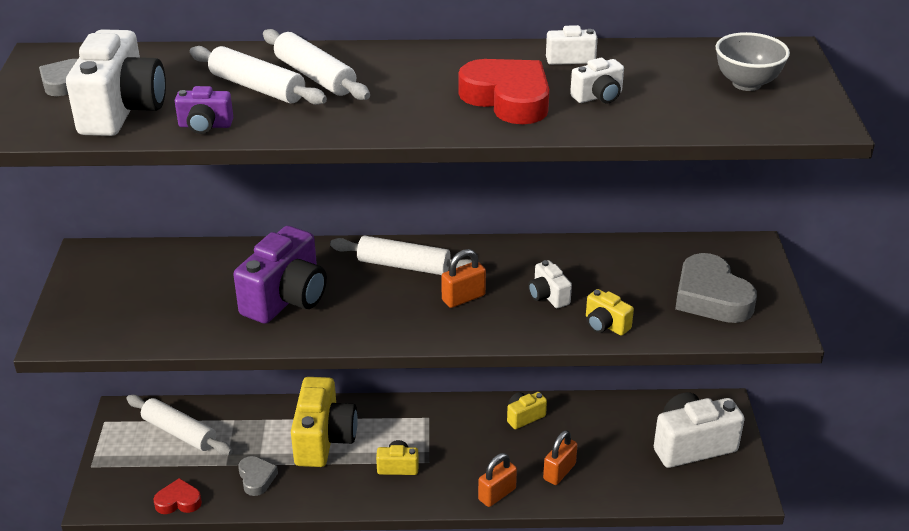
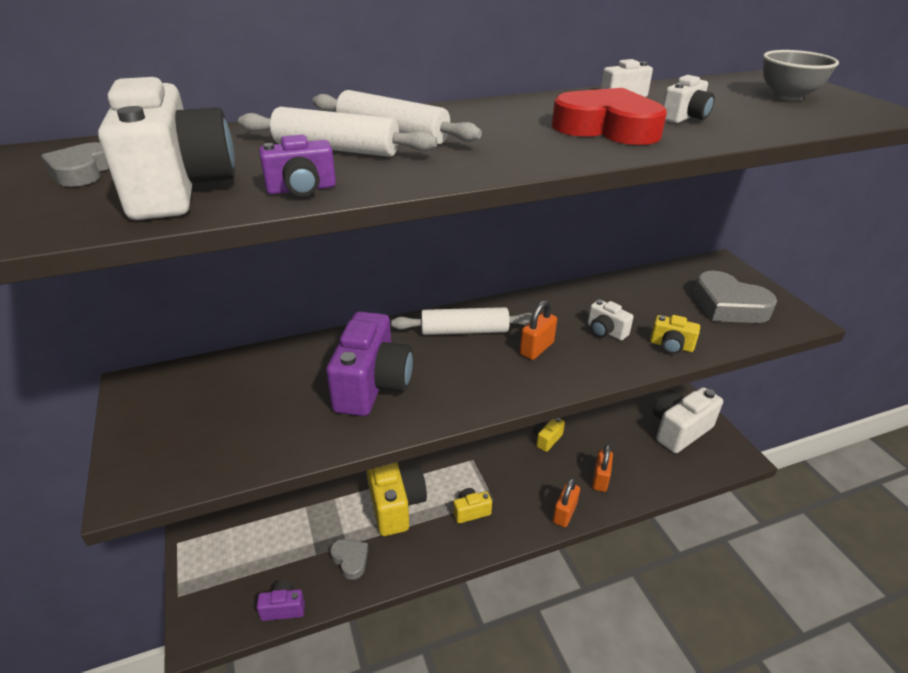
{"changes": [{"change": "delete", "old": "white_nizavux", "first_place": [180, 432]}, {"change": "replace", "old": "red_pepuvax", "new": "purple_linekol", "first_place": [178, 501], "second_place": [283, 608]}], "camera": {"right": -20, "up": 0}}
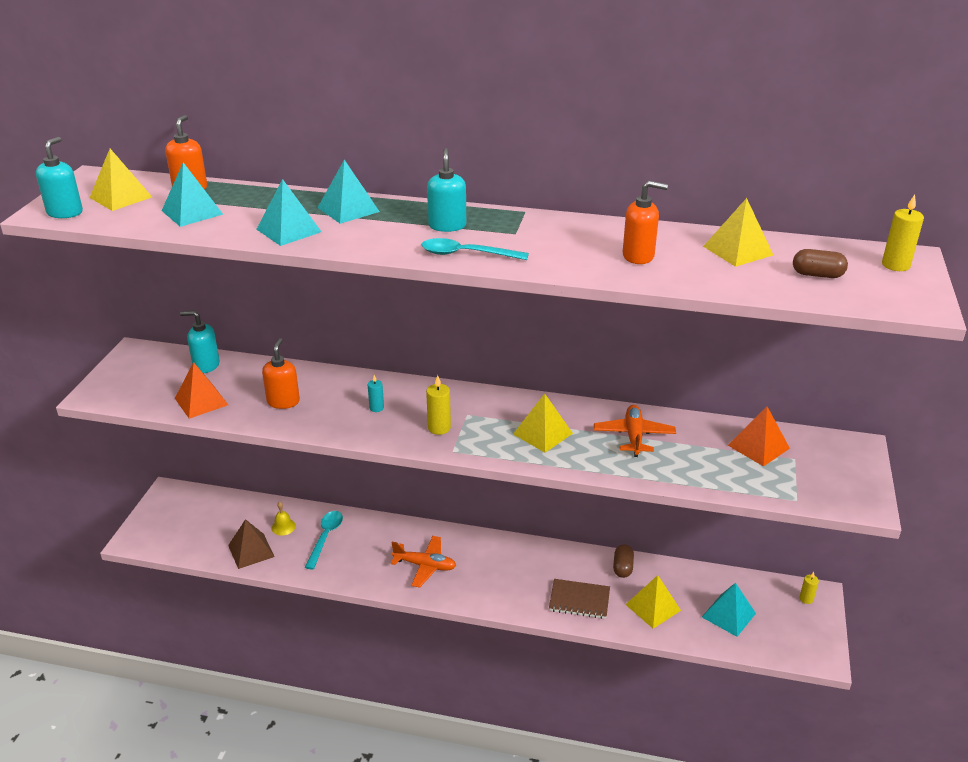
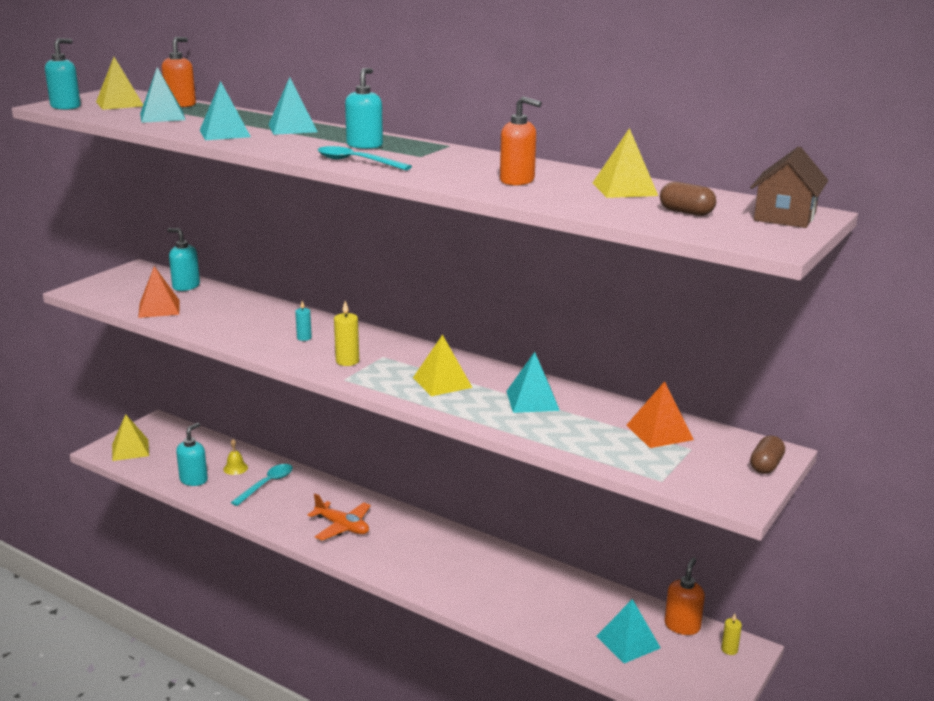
{"changes": [{"change": "delete", "old": "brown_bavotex", "first_place": [579, 600]}, {"change": "move", "old": "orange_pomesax", "first_place": [283, 401], "second_place": [682, 626]}, {"change": "move", "old": "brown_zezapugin", "first_place": [622, 567], "second_place": [766, 466]}, {"change": "move", "old": "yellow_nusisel", "first_place": [653, 607], "second_place": [130, 449]}, {"change": "replace", "old": "brown_nusisel", "new": "turquoise_pomesax", "first_place": [251, 551], "second_place": [194, 480]}, {"change": "replace", "old": "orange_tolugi", "new": "turquoise_nusisel", "first_place": [634, 436], "second_place": [532, 400]}, {"change": "replace", "old": "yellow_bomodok", "new": "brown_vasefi", "first_place": [895, 265], "second_place": [785, 217]}], "camera": {"right": 20, "up": -10}}
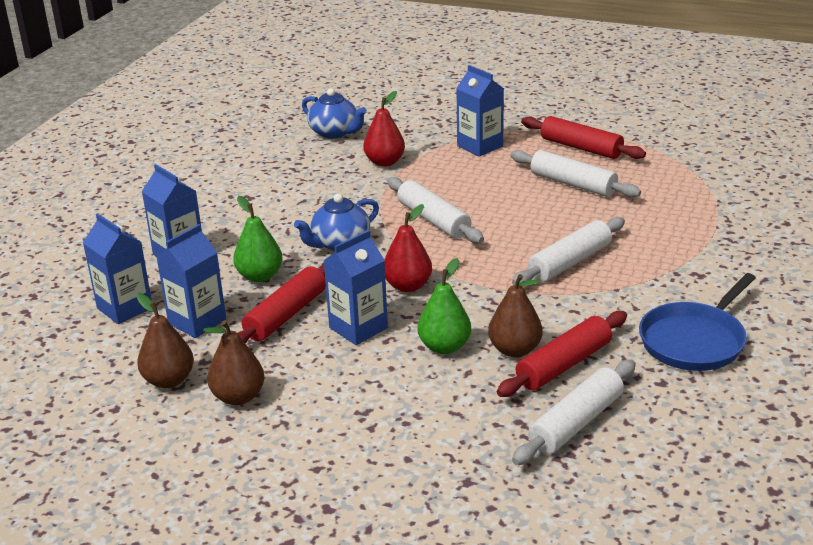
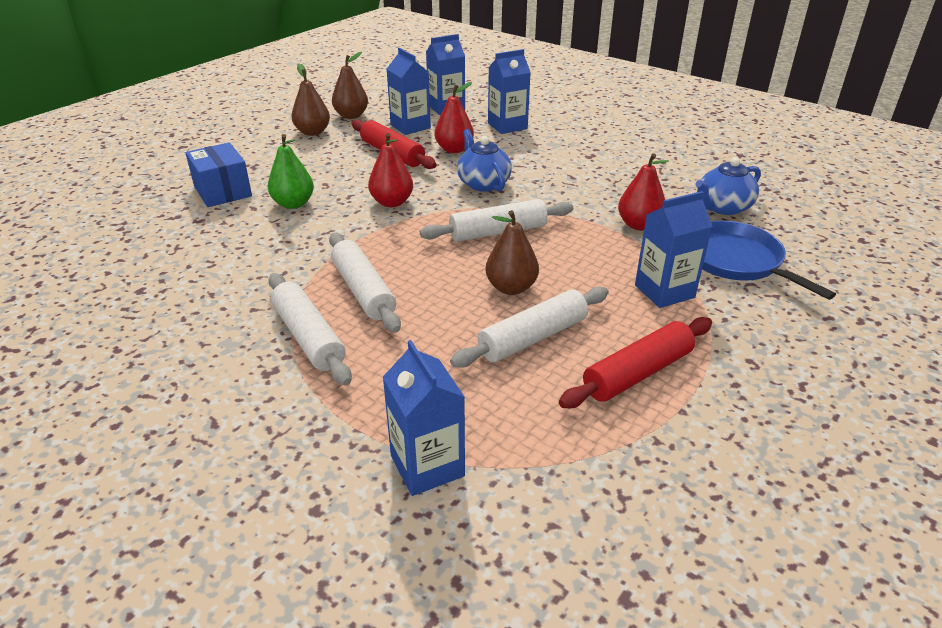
{"changes": [{"change": "delete", "old": "red_nizavux", "first_place": [563, 364]}, {"change": "insert", "new": "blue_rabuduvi", "second_place": [222, 191]}, {"change": "move", "old": "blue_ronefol", "first_place": [358, 328], "second_place": [427, 466]}, {"change": "move", "old": "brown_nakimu", "first_place": [514, 350], "second_place": [511, 288]}, {"change": "move", "old": "white_nizavux", "first_place": [575, 422], "second_place": [309, 337]}, {"change": "move", "old": "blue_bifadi", "first_place": [694, 341], "second_place": [736, 261]}, {"change": "recolor", "old": "green_nakimu", "new": "red_nakimu", "first_place": [260, 276], "second_place": [454, 149]}], "camera": {"right": 105, "up": 5}}
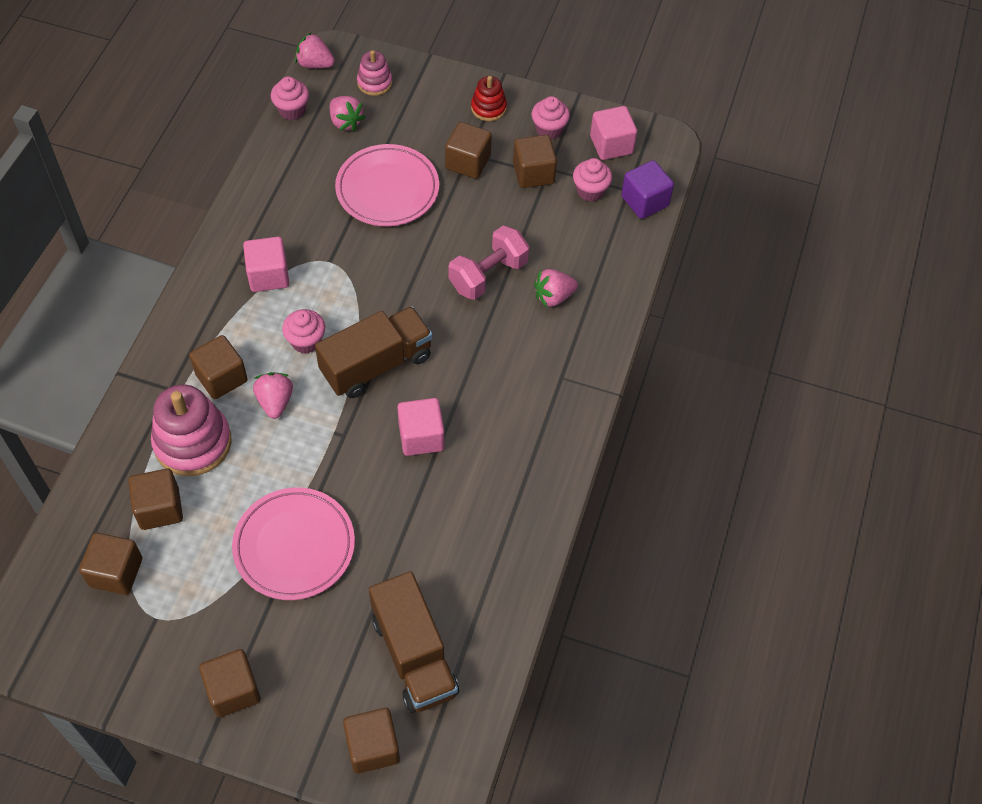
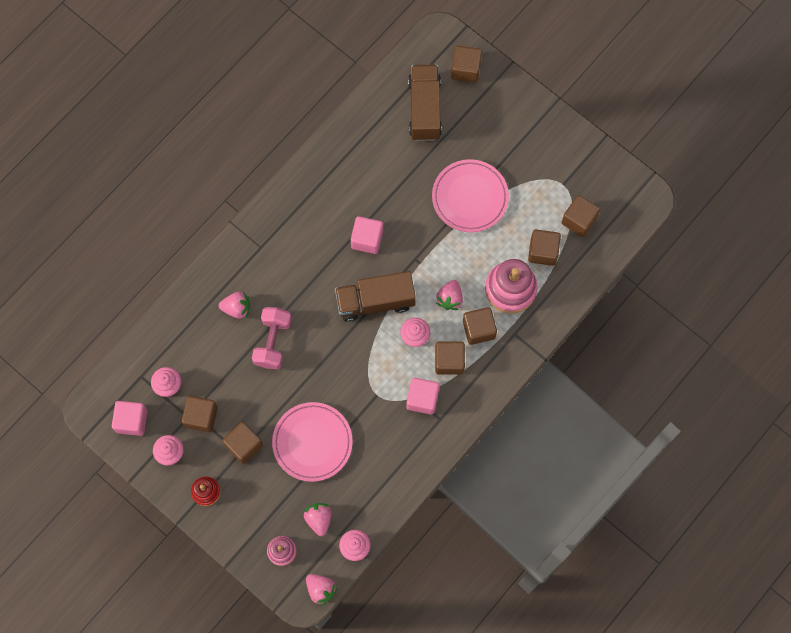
{"changes": [{"change": "delete", "old": "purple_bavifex", "first_place": [644, 201]}, {"change": "move", "old": "brown_bavifex", "first_place": [233, 690], "second_place": [449, 361]}, {"change": "rotate", "old": "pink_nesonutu", "first_place": [488, 275], "second_place": [273, 342], "degrees": -60}], "camera": {"right": -155, "up": 15}}
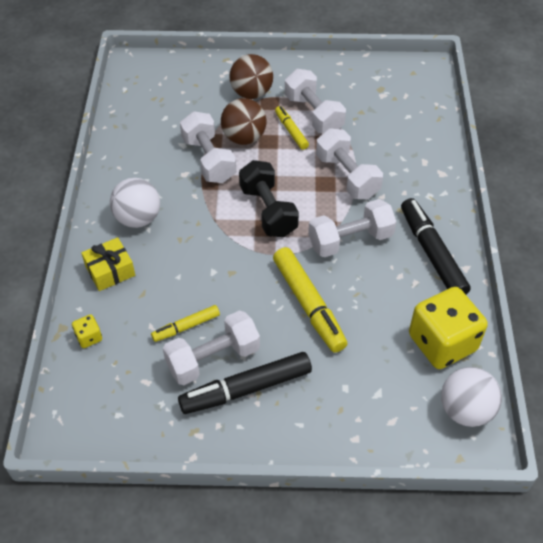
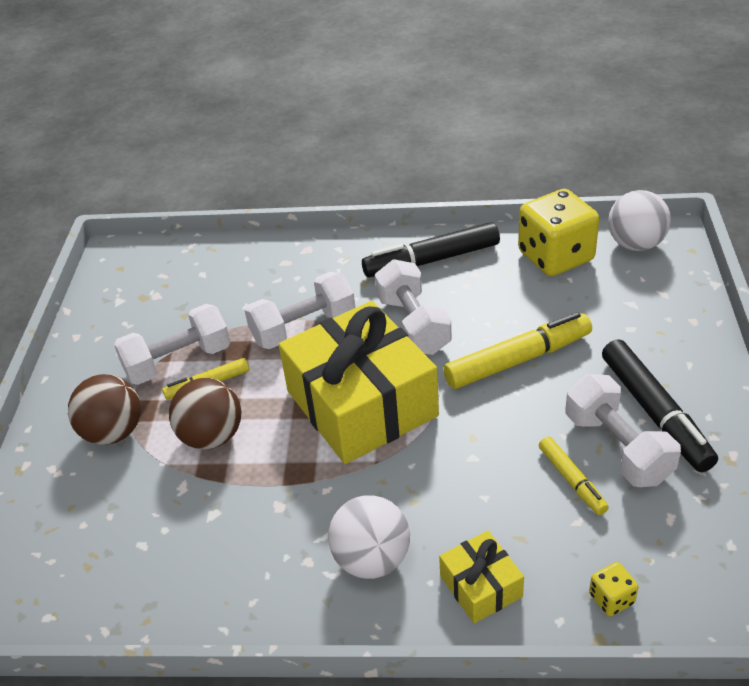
{"changes": [{"change": "delete", "old": "white_nesonutu", "first_place": [208, 160]}, {"change": "replace", "old": "black_nesonutu", "new": "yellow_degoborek", "first_place": [268, 211], "second_place": [361, 403]}], "camera": {"right": -85, "up": -10}}
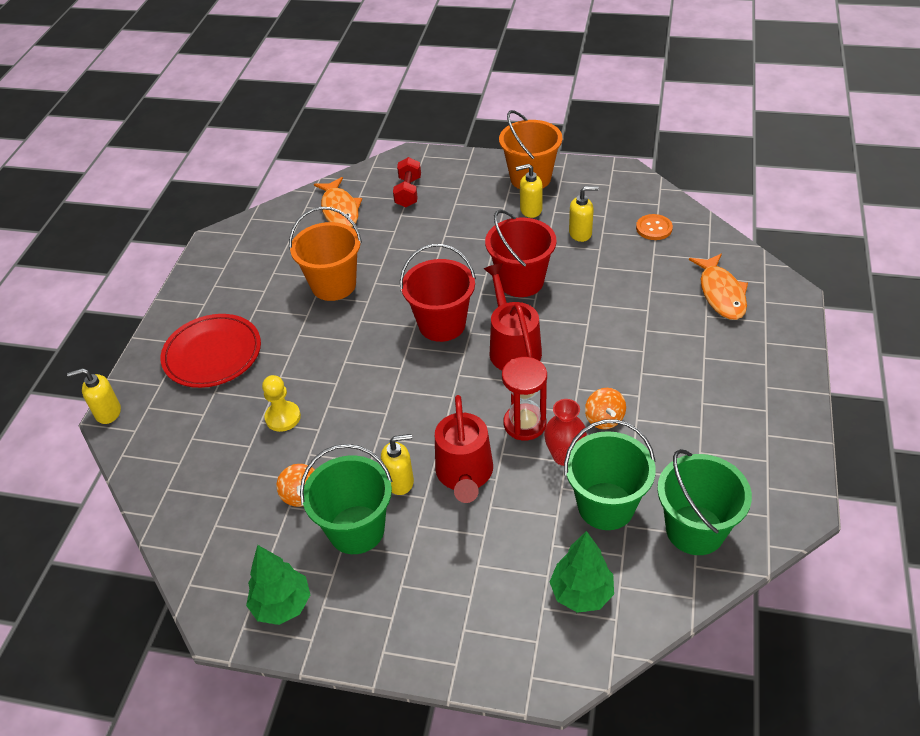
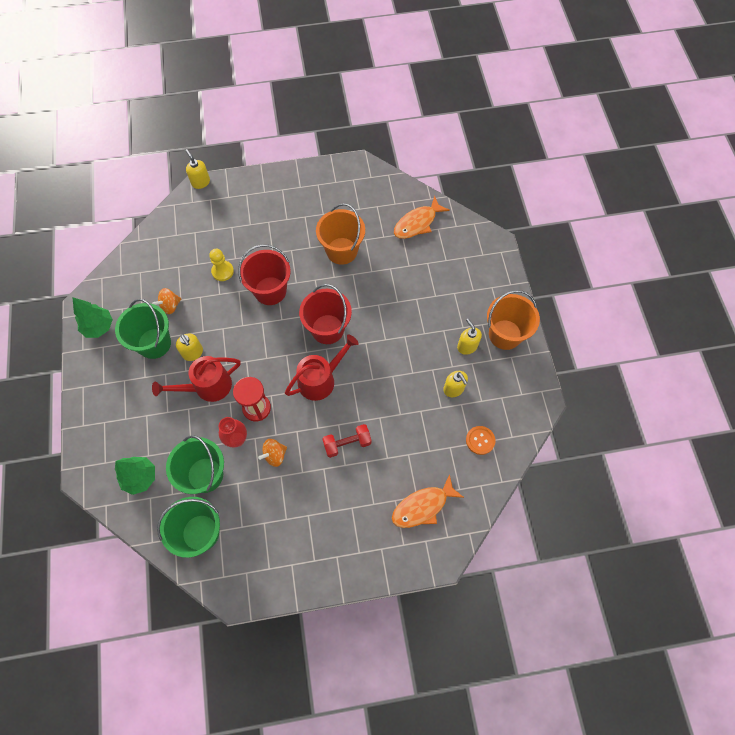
{"changes": [{"change": "delete", "old": "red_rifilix", "first_place": [212, 354]}, {"change": "move", "old": "red_nesonutu", "first_place": [408, 192], "second_place": [347, 443]}, {"change": "move", "old": "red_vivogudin", "first_place": [521, 281], "second_place": [270, 291]}], "camera": {"right": 65, "up": 20}}
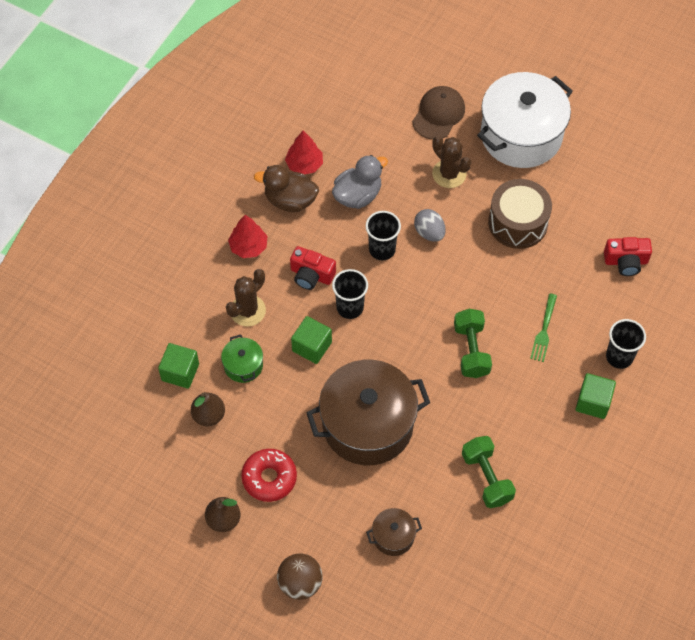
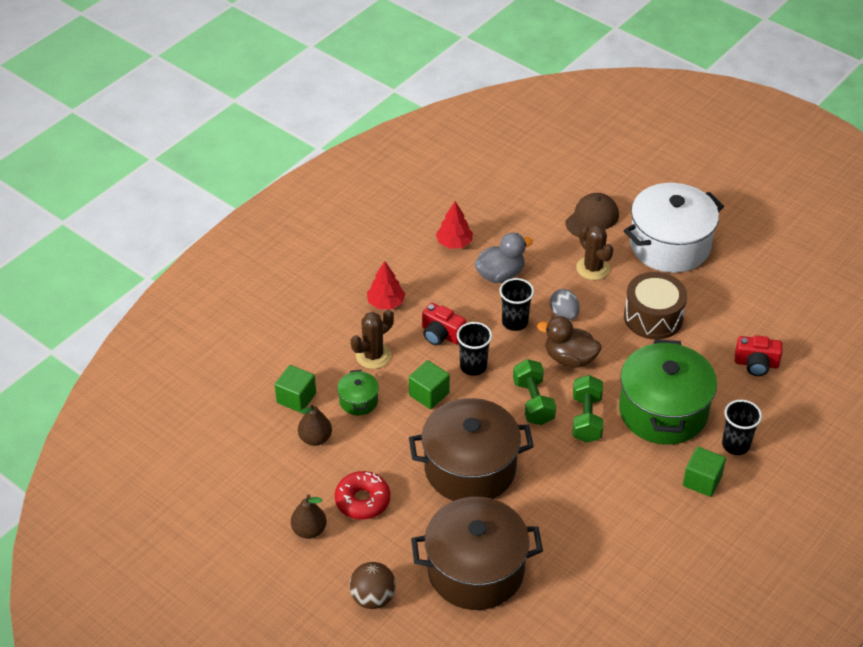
{"changes": [{"change": "move", "old": "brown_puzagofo", "first_place": [290, 200], "second_place": [569, 358]}, {"change": "move", "old": "green_nesonutu", "first_place": [487, 478], "second_place": [533, 402]}, {"change": "replace", "old": "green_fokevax", "new": "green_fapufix", "first_place": [544, 330], "second_place": [663, 411]}, {"change": "resize", "old": "brown_fapufix", "first_place": [393, 536], "second_place": [475, 570], "factor": 2.28}], "camera": {"right": 10, "up": -15}}
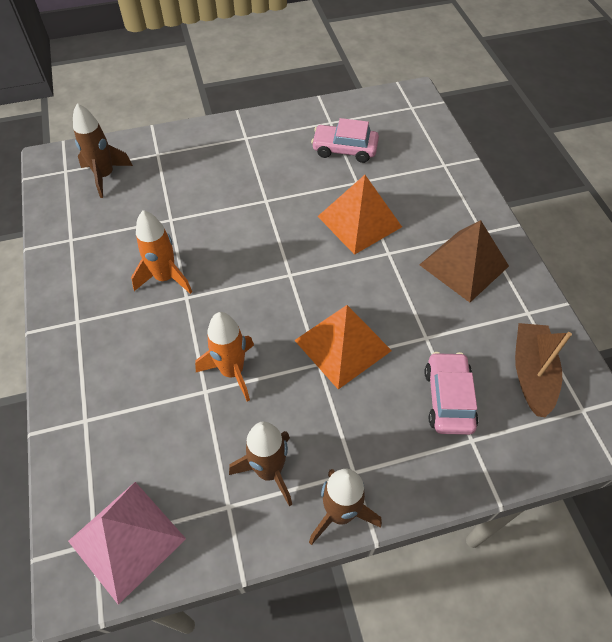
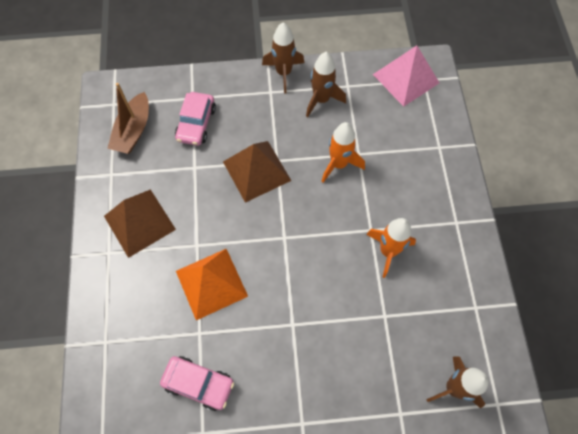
{"changes": [{"change": "recolor", "old": "orange_nusisel", "new": "brown_nusisel", "first_place": [342, 345], "second_place": [256, 170]}], "camera": {"right": -170, "up": 10}}
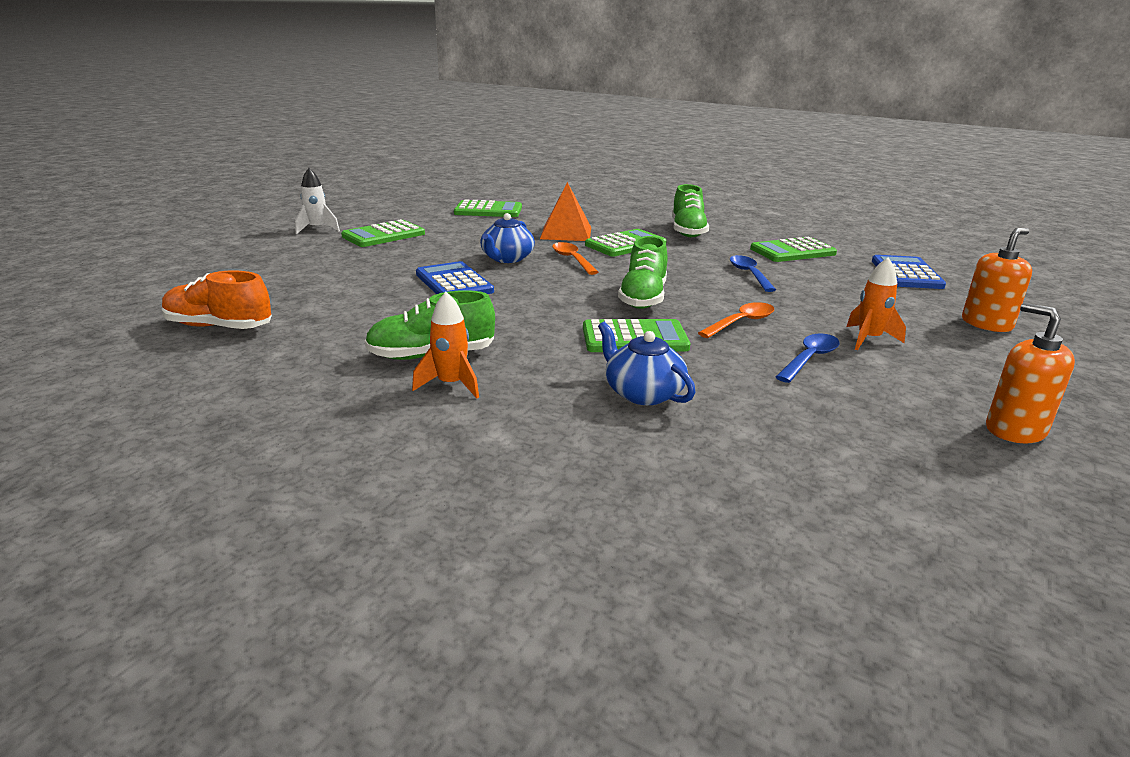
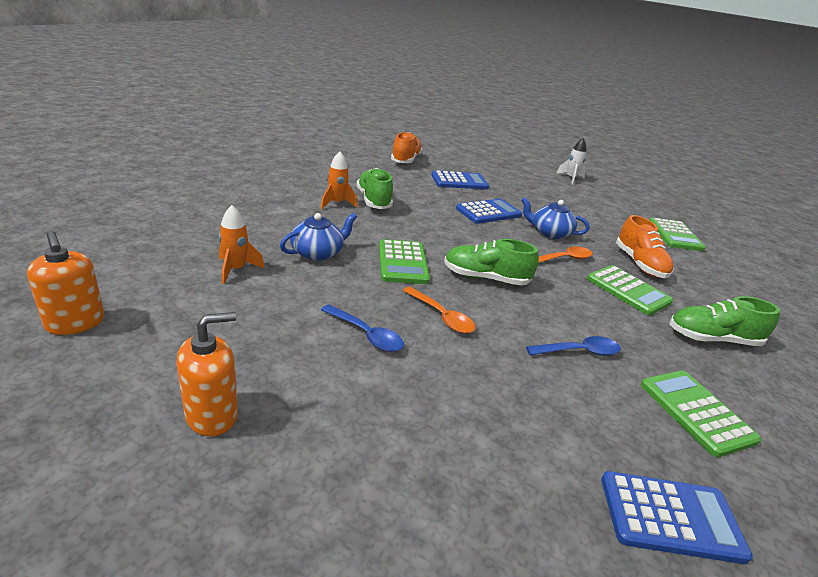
{"changes": [{"change": "delete", "old": "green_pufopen", "first_place": [383, 235]}, {"change": "insert", "new": "blue_pufopen", "second_place": [459, 181]}, {"change": "move", "old": "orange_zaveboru", "first_place": [868, 339], "second_place": [236, 270]}, {"change": "move", "old": "orange_pomesax", "first_place": [986, 324], "second_place": [75, 323]}, {"change": "replace", "old": "orange_nusisel", "new": "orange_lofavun", "first_place": [566, 233], "second_place": [639, 264]}], "camera": {"right": 85, "up": 5}}
